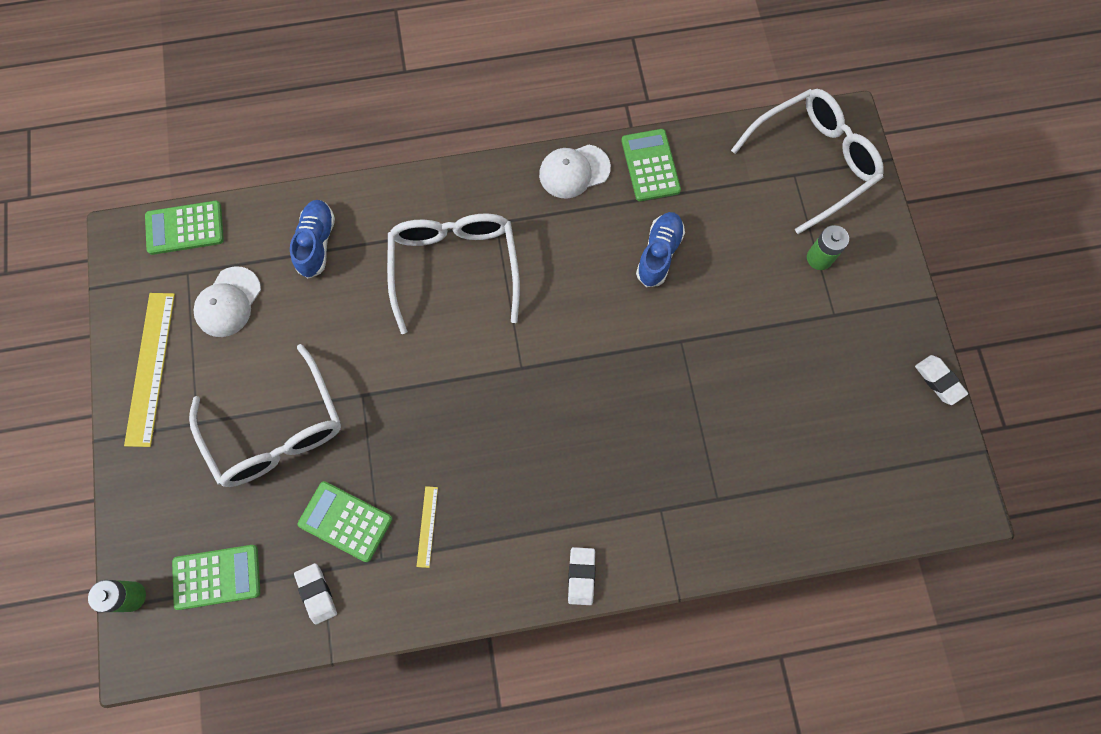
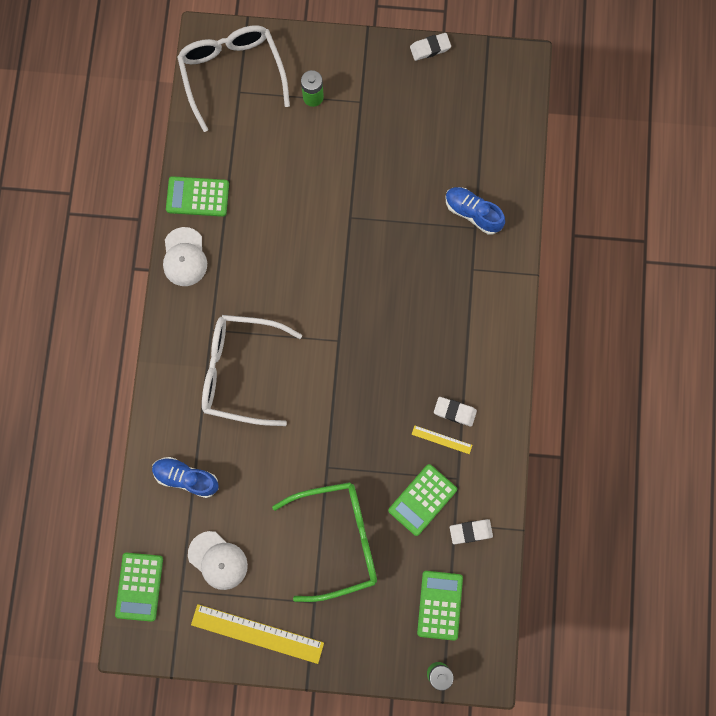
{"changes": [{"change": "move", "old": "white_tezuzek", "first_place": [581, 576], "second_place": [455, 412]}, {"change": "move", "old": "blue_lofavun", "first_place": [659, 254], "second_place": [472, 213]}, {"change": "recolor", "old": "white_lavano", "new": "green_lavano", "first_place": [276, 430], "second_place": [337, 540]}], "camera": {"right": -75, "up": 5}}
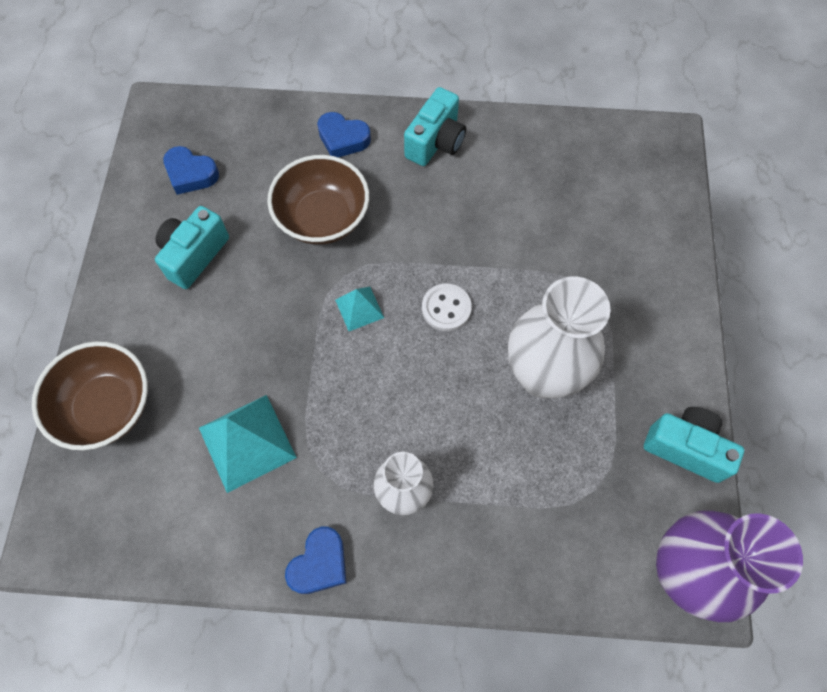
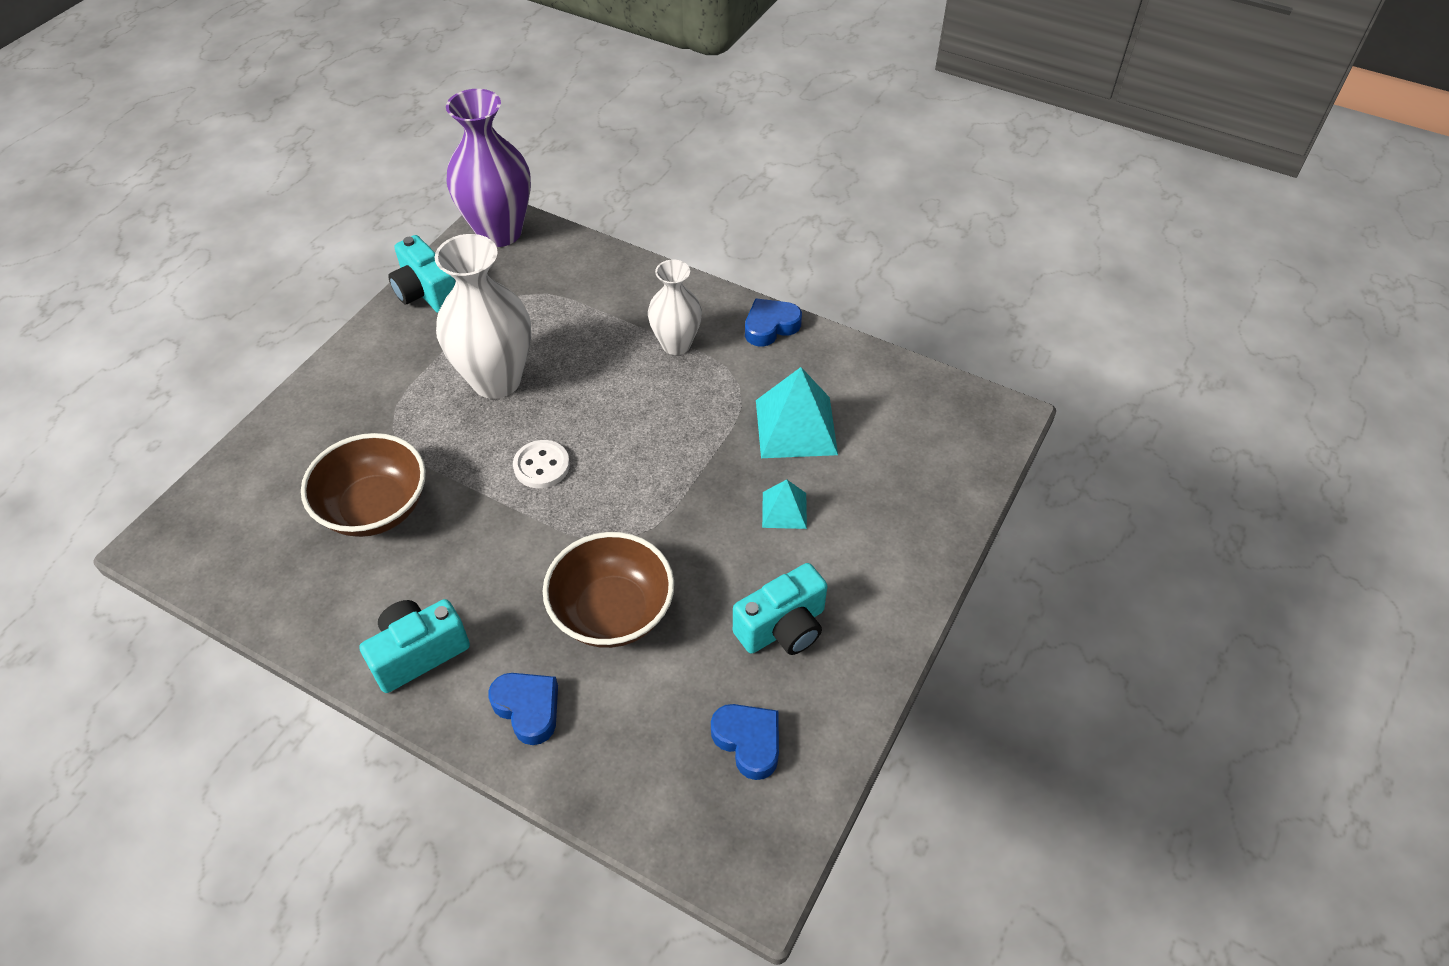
{"changes": [{"change": "move", "old": "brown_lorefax", "first_place": [107, 407], "second_place": [375, 508]}, {"change": "move", "old": "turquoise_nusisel", "first_place": [359, 308], "second_place": [784, 510]}], "camera": {"right": -155, "up": -15}}
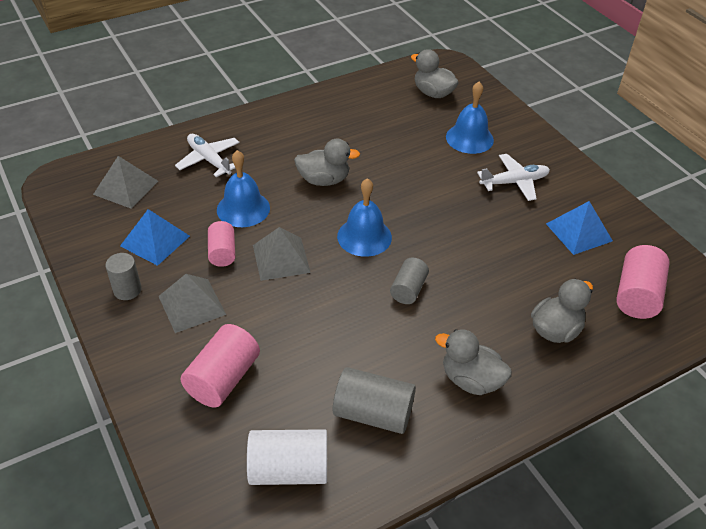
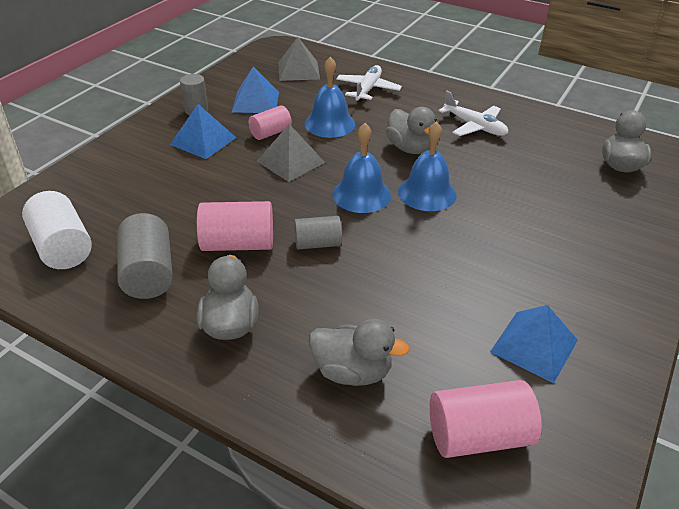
{"changes": [{"change": "move", "old": "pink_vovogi", "first_place": [223, 379], "second_place": [238, 244]}, {"change": "move", "old": "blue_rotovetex", "first_place": [469, 138], "second_place": [427, 193]}, {"change": "move", "old": "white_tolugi", "first_place": [514, 182], "second_place": [475, 126]}, {"change": "recolor", "old": "grey_nusisel", "new": "blue_nusisel", "first_place": [192, 305], "second_place": [203, 141]}], "camera": {"right": 60, "up": -5}}
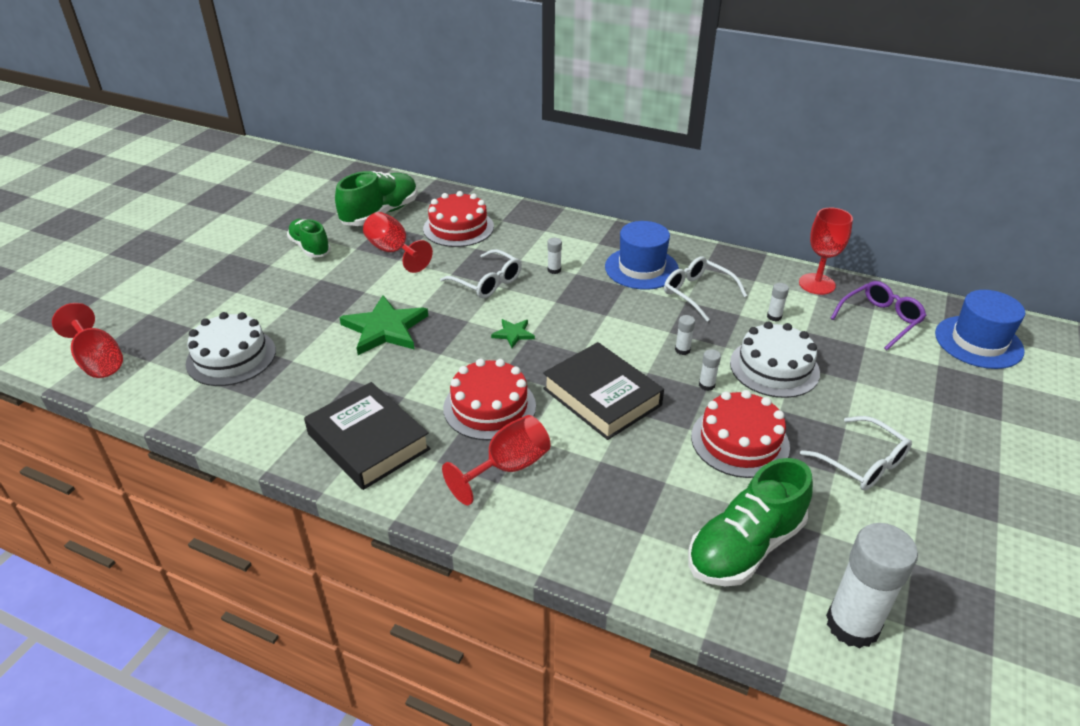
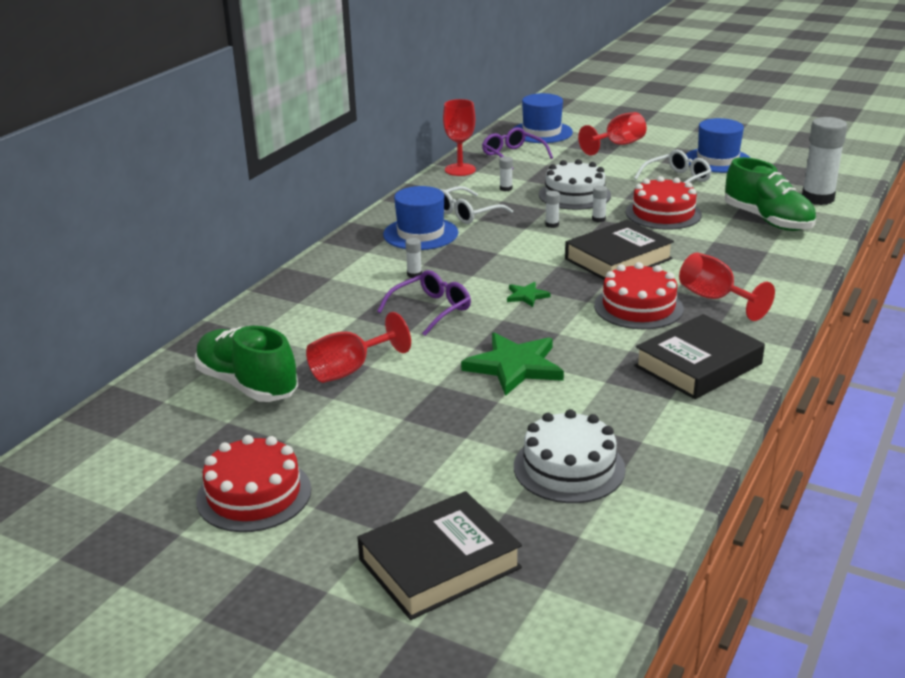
{"changes": [{"change": "delete", "old": "green_lofavun", "first_place": [310, 247]}, {"change": "insert", "new": "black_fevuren", "second_place": [439, 564]}, {"change": "insert", "new": "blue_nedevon", "second_place": [717, 160]}, {"change": "move", "old": "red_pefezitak", "first_place": [98, 360], "second_place": [618, 145]}, {"change": "move", "old": "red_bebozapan", "first_place": [458, 228], "second_place": [254, 494]}, {"change": "recolor", "old": "white_lavano", "new": "purple_lavano", "first_place": [487, 282], "second_place": [431, 310]}], "camera": {"right": -85, "up": -10}}
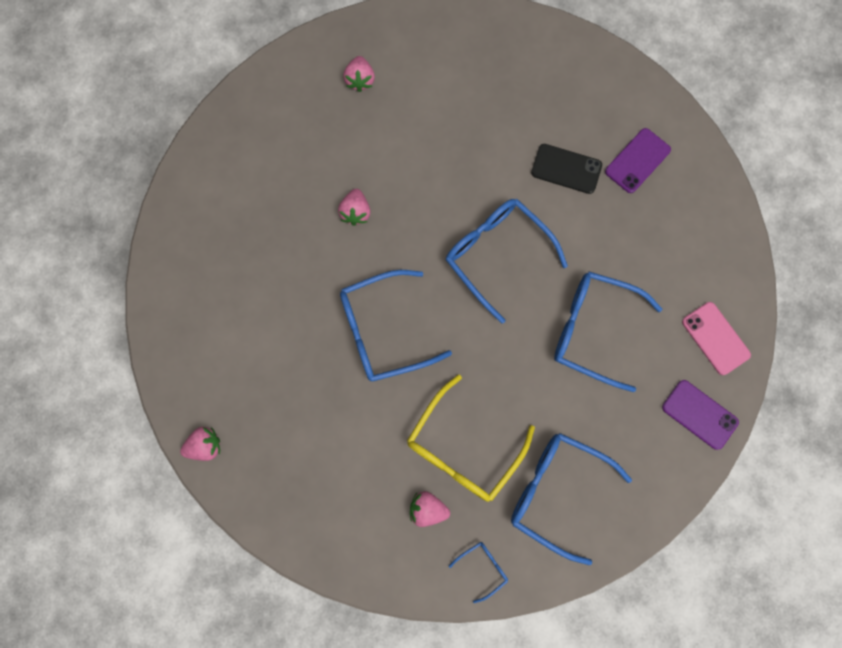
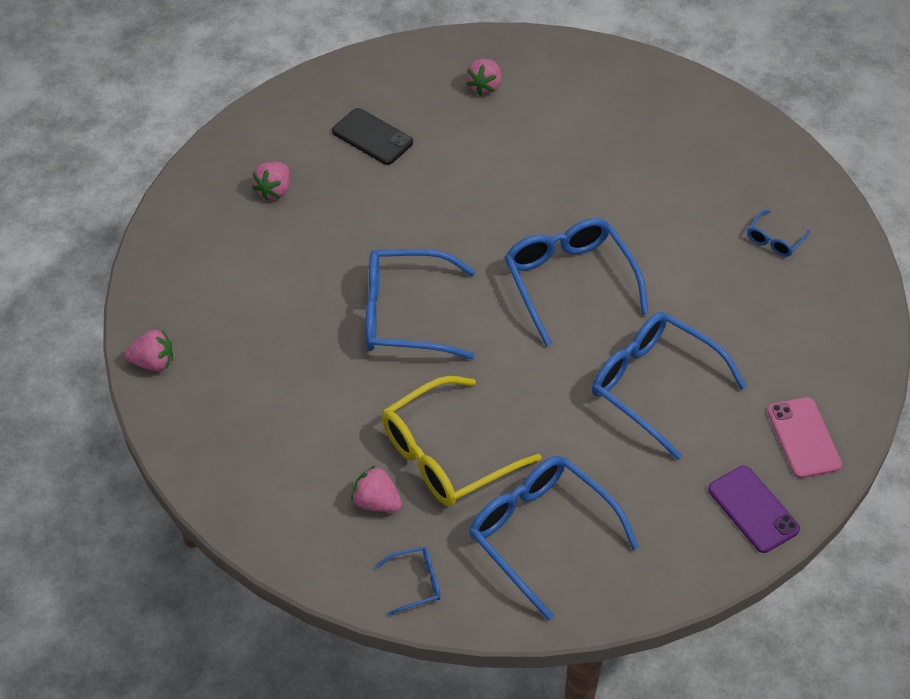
{"changes": [{"change": "move", "old": "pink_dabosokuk", "first_place": [355, 212], "second_place": [274, 190]}, {"change": "move", "old": "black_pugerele", "first_place": [566, 169], "second_place": [372, 137]}, {"change": "replace", "old": "purple_pugerele", "new": "blue_lavano", "first_place": [637, 161], "second_place": [774, 240]}], "camera": {"right": 20, "up": -25}}
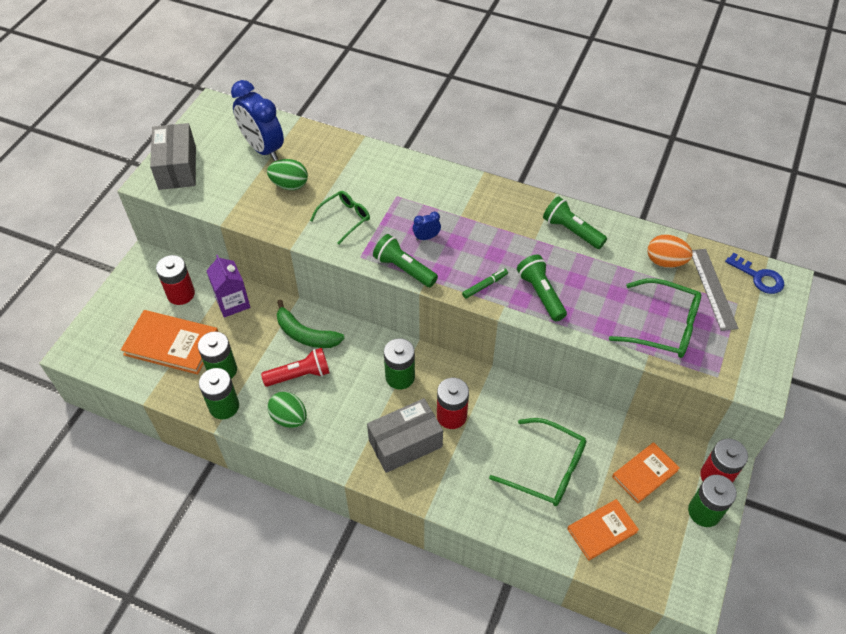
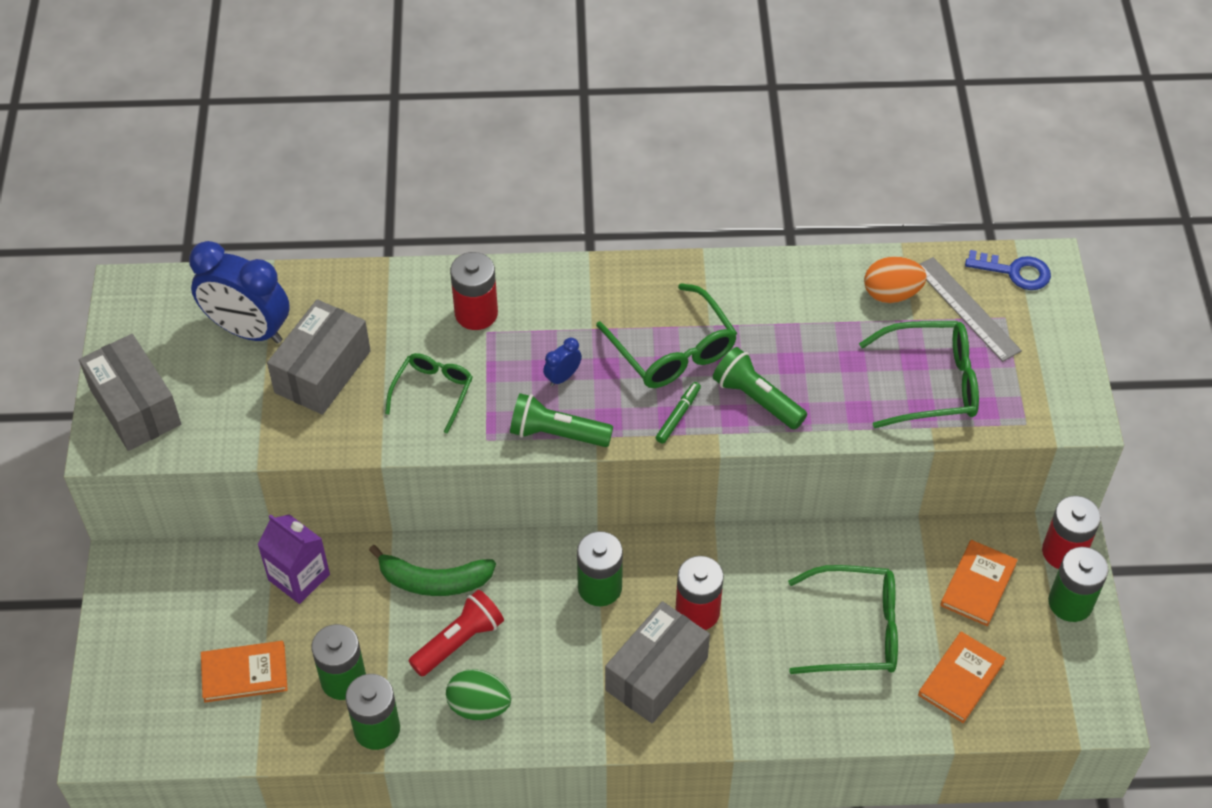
{"changes": [{"change": "delete", "old": "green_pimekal", "first_place": [571, 231]}, {"change": "insert", "new": "green_lavano", "second_place": [672, 349]}, {"change": "move", "old": "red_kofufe", "first_place": [181, 294], "second_place": [476, 313]}, {"change": "replace", "old": "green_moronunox", "new": "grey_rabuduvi", "first_place": [289, 185], "second_place": [322, 371]}, {"change": "resize", "old": "orange_fevuren", "first_place": [171, 344], "second_place": [244, 673], "factor": 0.64}], "camera": {"right": -25, "up": 0}}
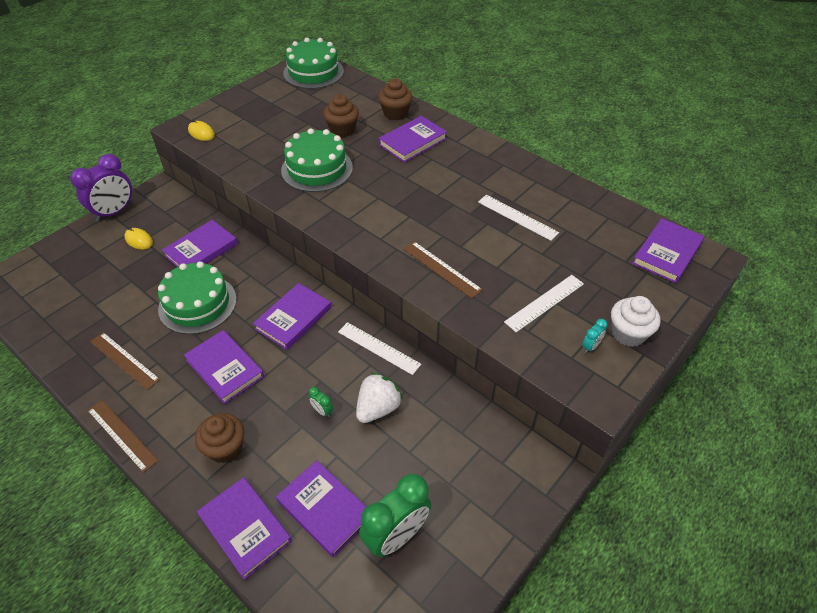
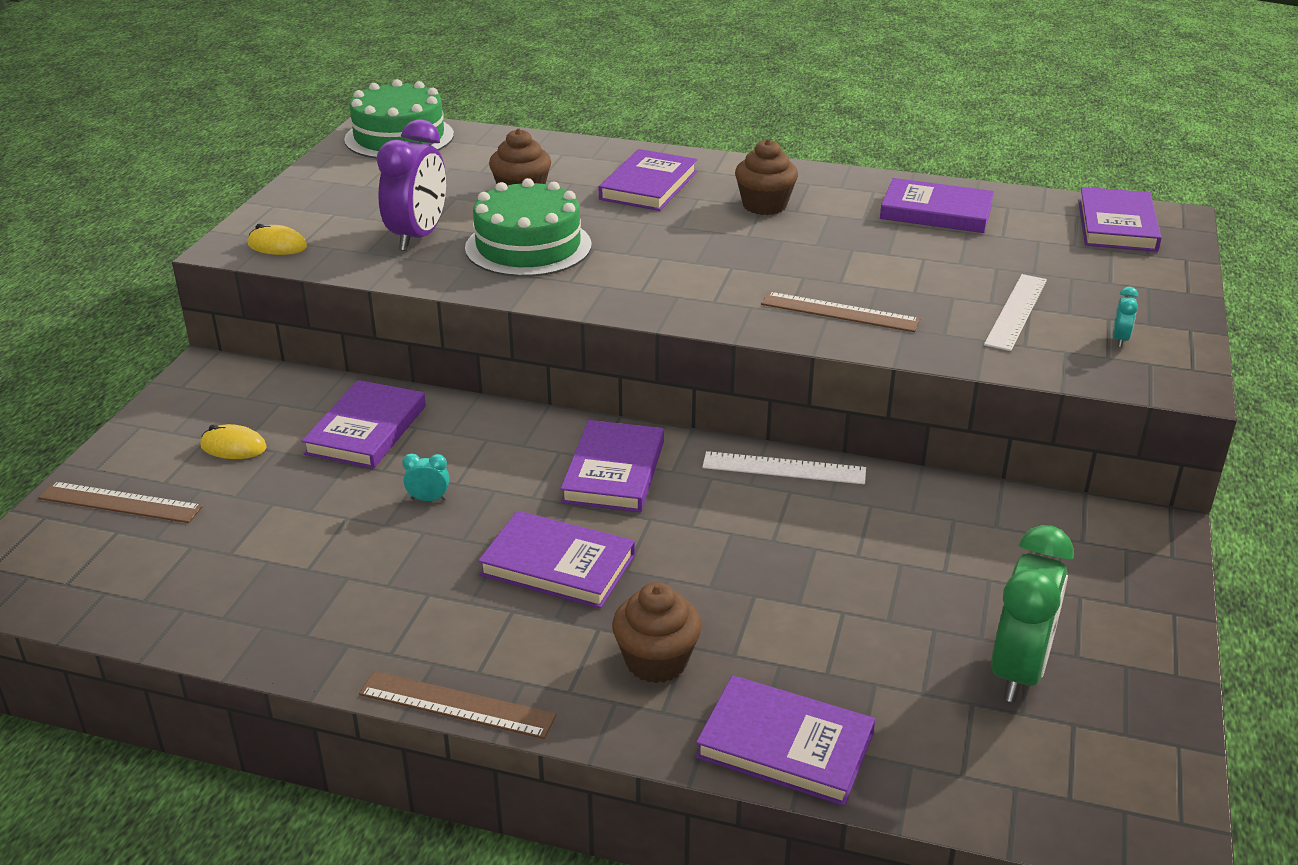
{"changes": [{"change": "delete", "old": "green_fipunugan", "first_place": [322, 411]}, {"change": "delete", "old": "white_dabosokuk", "first_place": [378, 408]}, {"change": "delete", "old": "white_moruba", "first_place": [517, 217]}, {"change": "delete", "old": "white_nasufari", "first_place": [628, 334]}, {"change": "move", "old": "purple_fipunugan", "first_place": [114, 212], "second_place": [418, 237]}, {"change": "move", "old": "brown_moruba", "first_place": [124, 360], "second_place": [120, 502]}, {"change": "move", "old": "purple_fevuren", "first_place": [324, 509], "second_place": [936, 212]}, {"change": "move", "old": "brown_nasufari", "first_place": [395, 113], "second_place": [764, 205]}, {"change": "replace", "old": "green_bebozapan", "new": "turquoise_fipunugan", "first_place": [197, 304], "second_place": [428, 499]}], "camera": {"right": -25, "up": -15}}
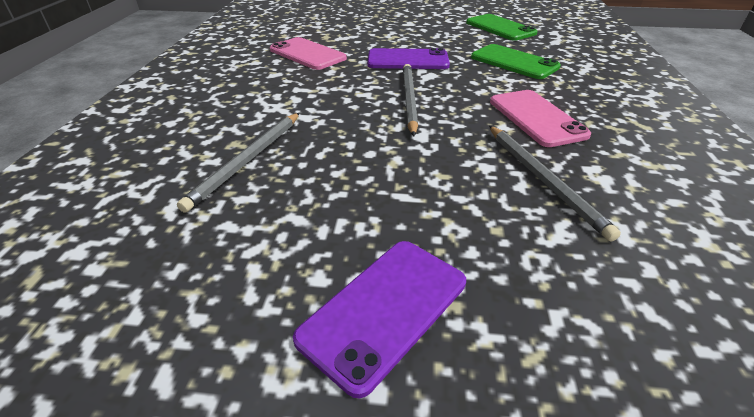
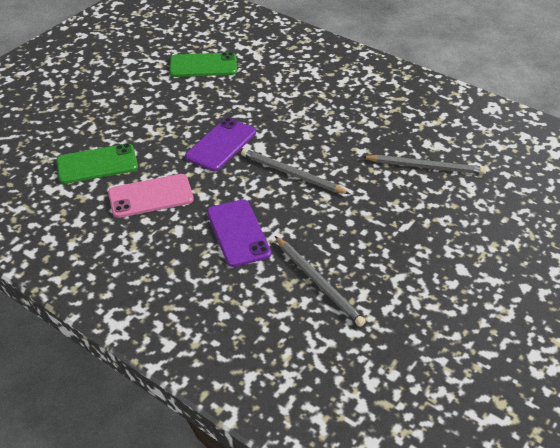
{"changes": [{"change": "delete", "old": "pink_pugerele", "first_place": [536, 118]}, {"change": "move", "old": "purple_pugerele", "first_place": [384, 309], "second_place": [238, 233]}, {"change": "move", "old": "green_pugerele", "first_place": [514, 62], "second_place": [97, 164]}], "camera": {"right": -60, "up": 5}}
